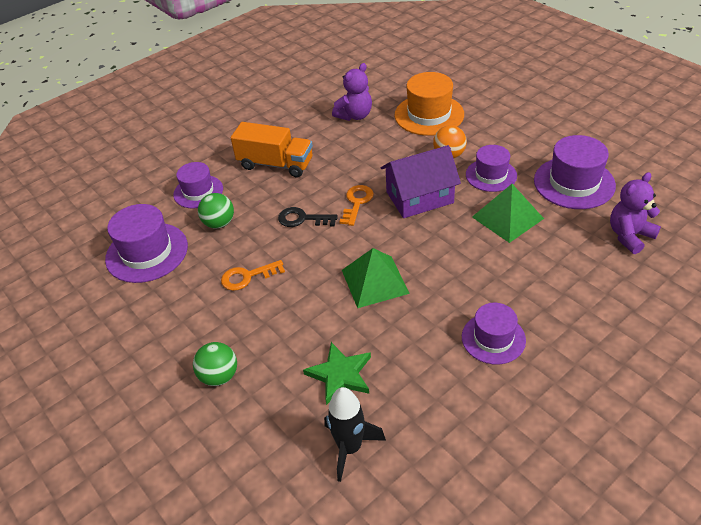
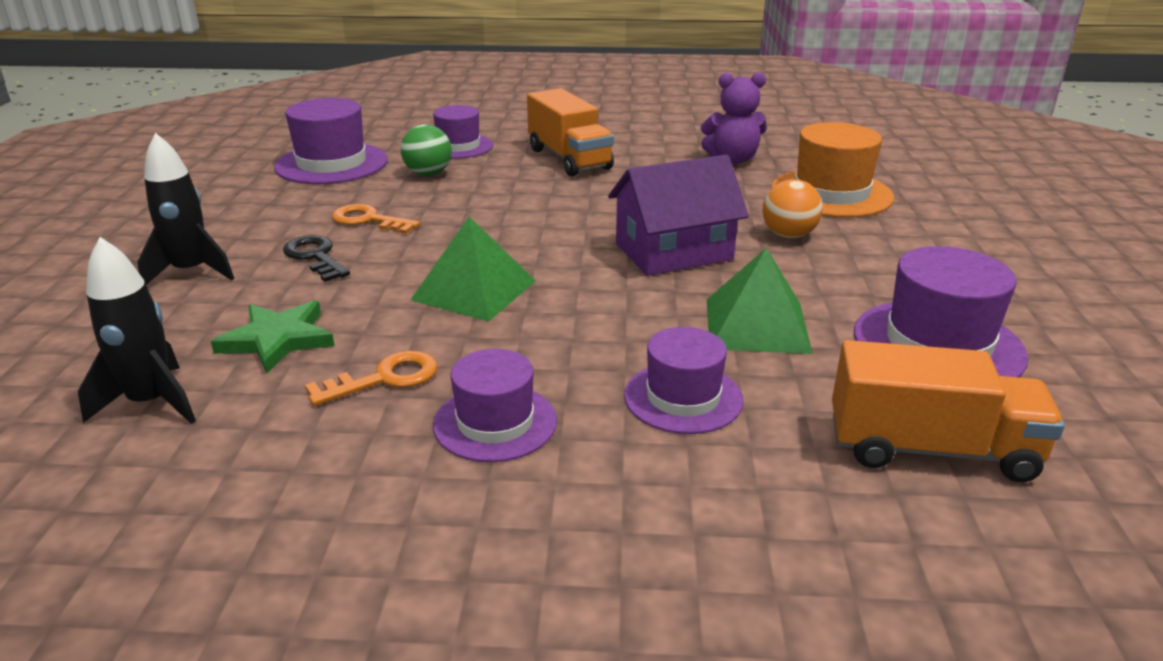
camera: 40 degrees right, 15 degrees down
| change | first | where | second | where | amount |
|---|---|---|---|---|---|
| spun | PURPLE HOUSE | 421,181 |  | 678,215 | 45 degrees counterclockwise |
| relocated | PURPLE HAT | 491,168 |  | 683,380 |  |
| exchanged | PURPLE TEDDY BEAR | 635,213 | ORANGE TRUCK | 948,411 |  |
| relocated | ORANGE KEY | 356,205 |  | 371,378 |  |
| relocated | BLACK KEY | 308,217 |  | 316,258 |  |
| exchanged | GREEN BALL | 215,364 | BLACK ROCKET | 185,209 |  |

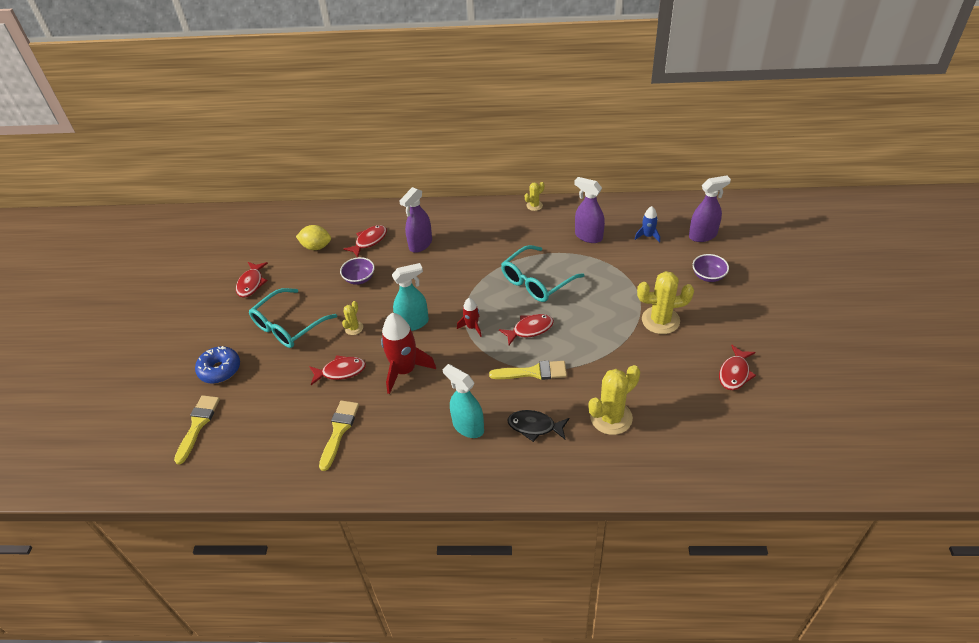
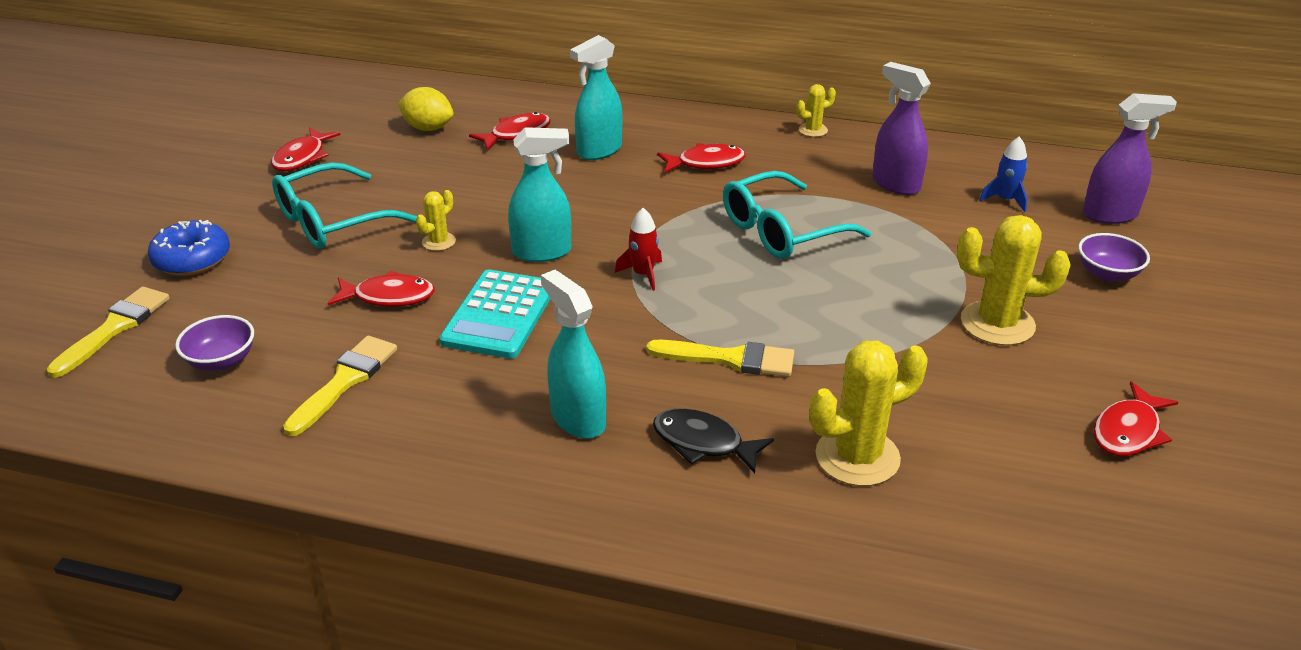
camera: 10 degrees right, 10 degrees down
| change | first | where | second | where | amount |
|---|---|---|---|---|---|
| colour | PURPLE SPRAY BOTTLE | 415,220 | TURQUOISE SPRAY BOTTLE | 596,97 |  |
| relocated | PURPLE BOWL | 357,271 |  | 214,343 |  |
| exchanged | RED ROCKET | 408,353 | TURQUOISE CALCULATOR | 495,314 |  |
| relocated | RED FISH | 526,329 |  | 701,158 |  |

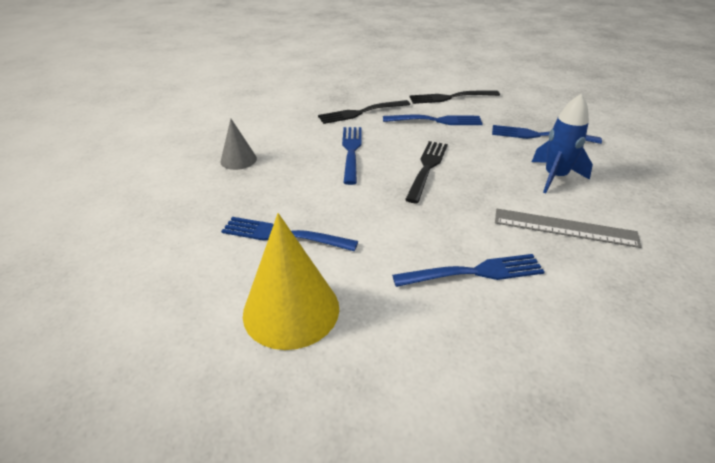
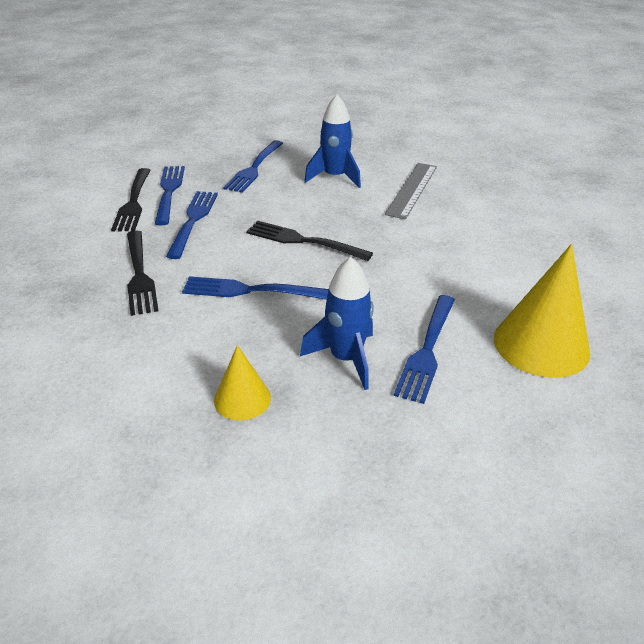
camera: 85 degrees left, 0 degrees up
| change | first | where | second | where | amount |
|---|---|---|---|---|---|
| colour | GREY CONE | 238,144 | YELLOW CONE | 242,382 |  |
| relocated | BLUE FORK | 468,270 |  | 170,195 |  |
| appeared |  |  | BLUE ROCKET | 337,323 |  |

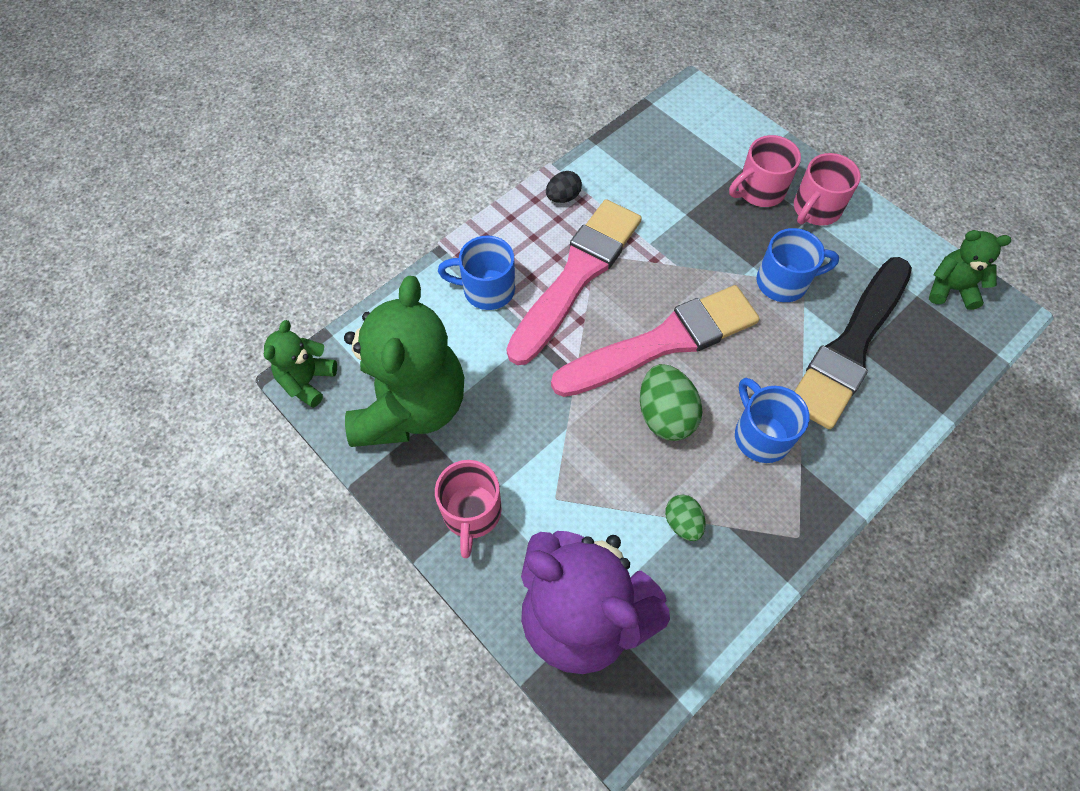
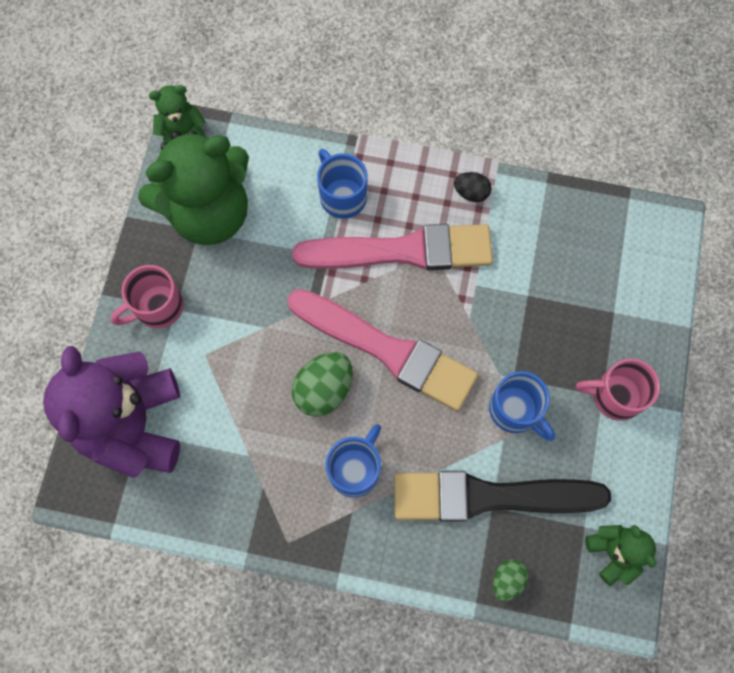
camera: 55 degrees right, 10 degrees up
| change | first | where | second | where | amount |
|---|---|---|---|---|---|
| missing | PINK MUG | 765,171 |  |  |  |
| relocated | GREEN EGG | 685,518 |  | 510,580 |  |

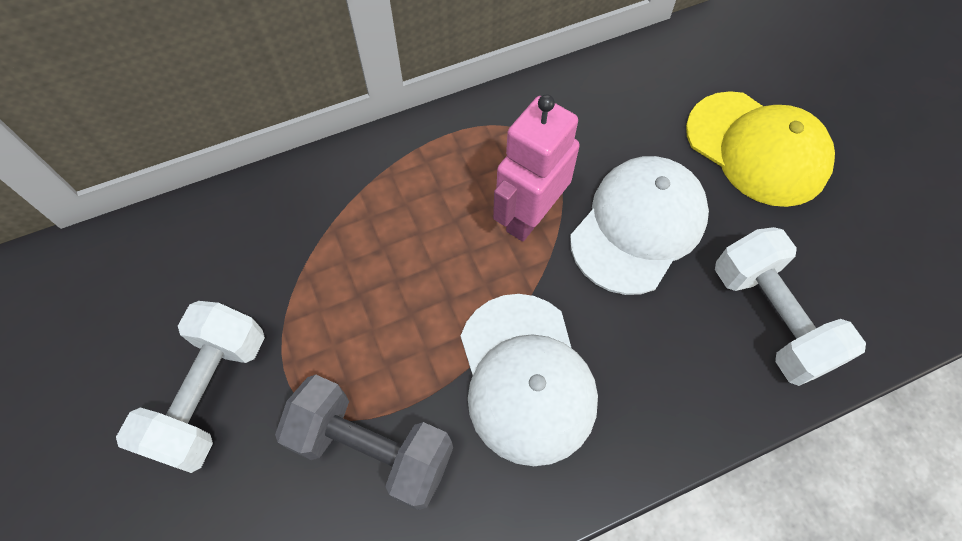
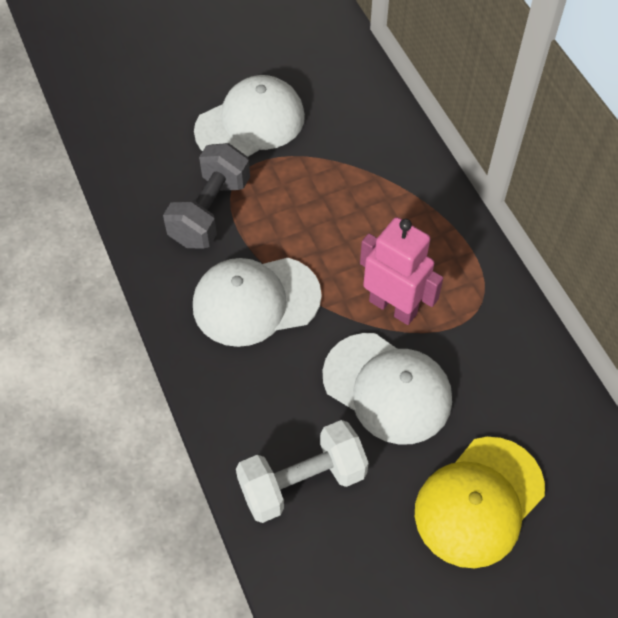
camera: 90 degrees right, 5 degrees down
| change | first | where | second | where | amount |
|---|---|---|---|---|---|
| exchanged | WHITE DUMBBELL | 190,387 | WHITE CAP | 249,116 |  |

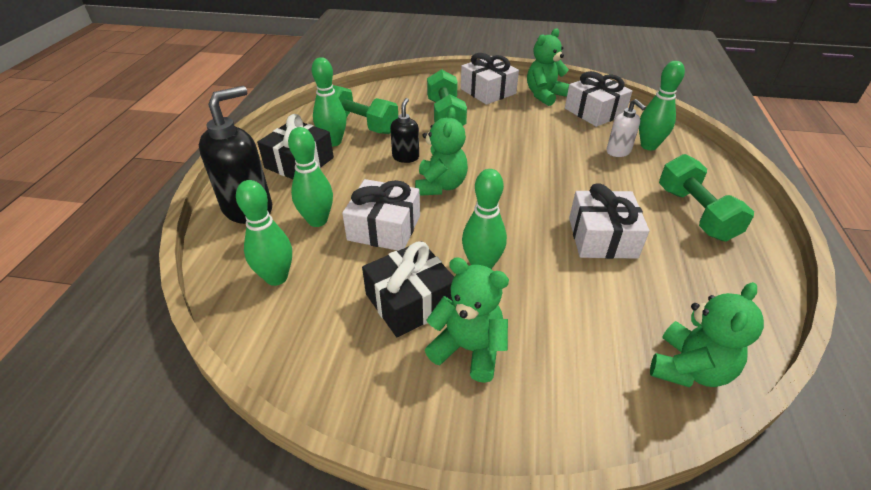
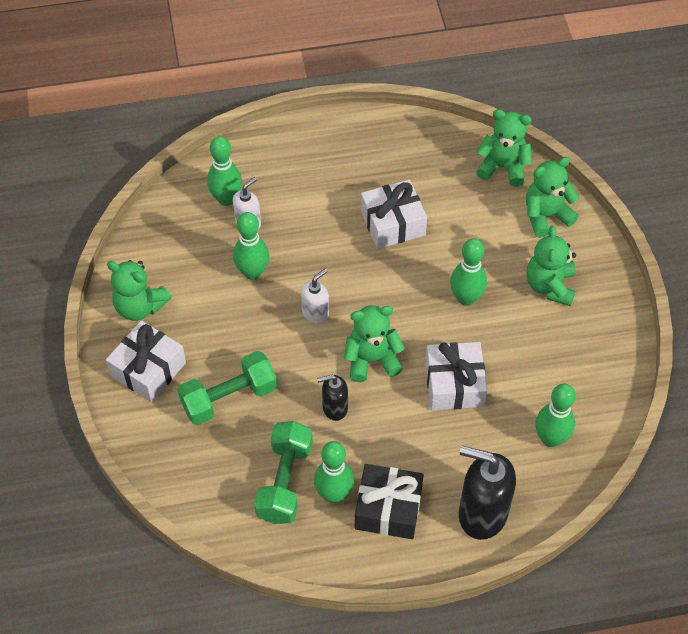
camera: 110 degrees left, 15 degrees up
| change | first | where | second | where | amount |
|---|---|---|---|---|---|
| missing | WHITE GIFT | 598,99 |  |  |  |
| relocated | GREEN BOWLING PIN | 310,177 |  | 251,246 |  |
| missing | GREEN DUMBBELL | 706,198 |  |  |  |
| missing | BLACK GIFT | 408,289 |  |  |  |
| appeared |  |  | GREEN TEDDY BEAR | 552,197 |  |
| appeared |  |  | WHITE SOAP DISPENSER | 315,296 |  |

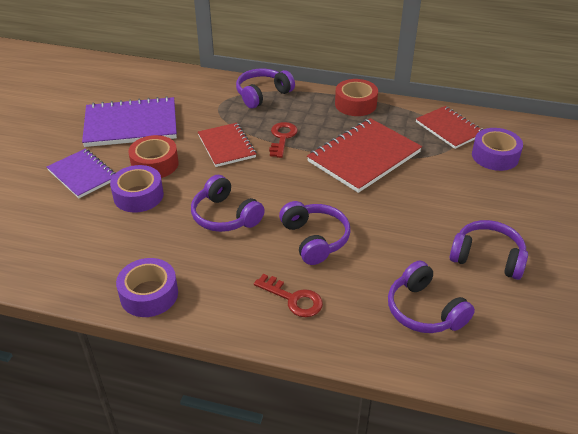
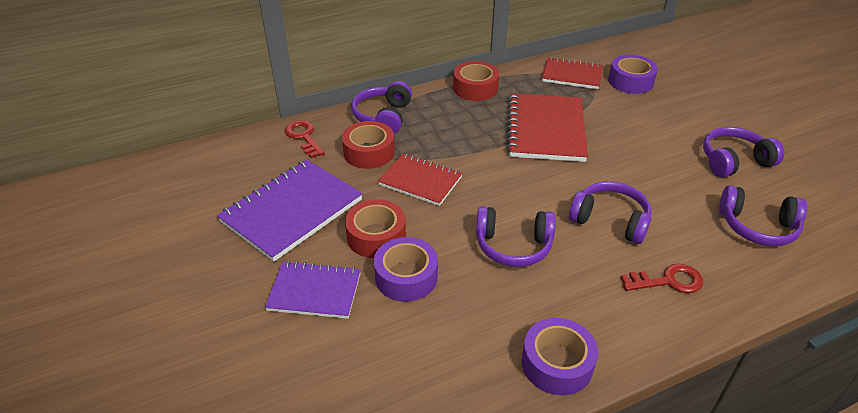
camera: 40 degrees left, 0 degrees up
| change | first | where | second | where | amount |
|---|---|---|---|---|---|
| relocated | RED KEY | 283,140 |  | 304,139 |  |
| appeared |  |  | RED TAPE | 368,145 |  |

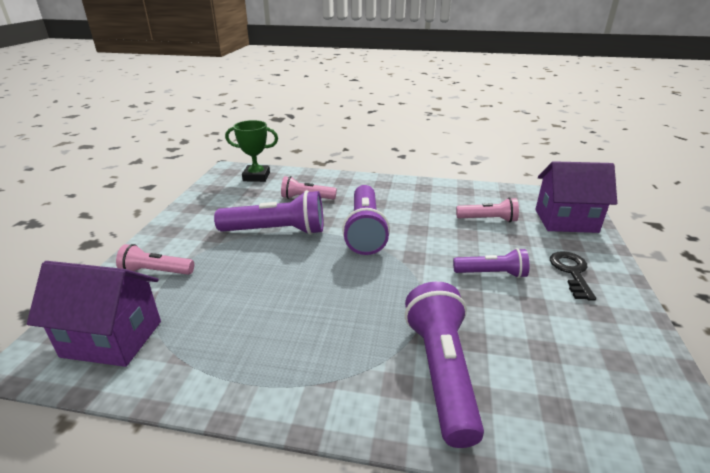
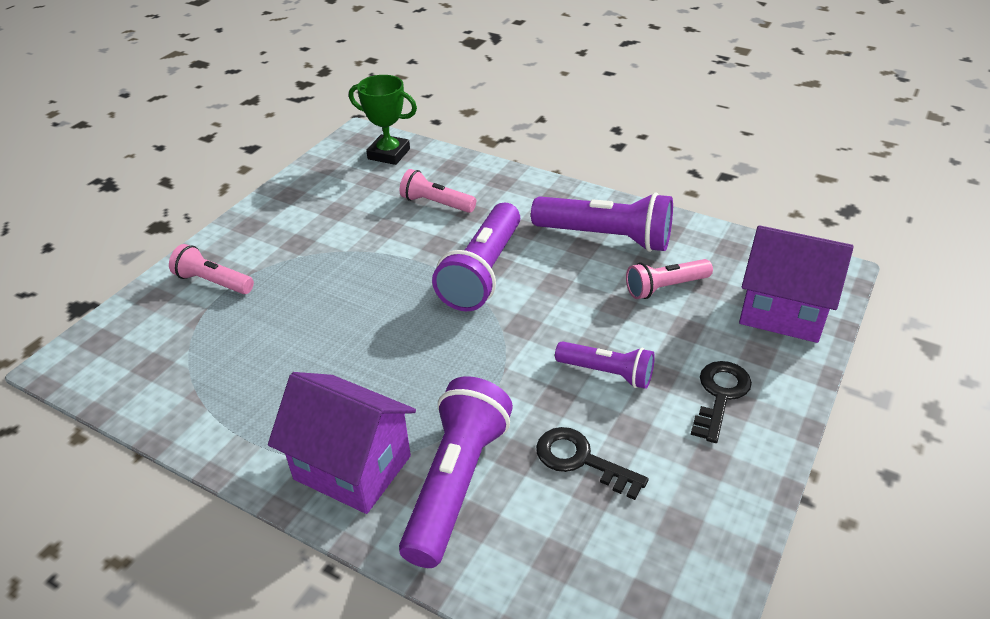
camera: 20 degrees right, 10 degrees up
| change | first | where | second | where | amount |
|---|---|---|---|---|---|
| relocated | PURPLE FLASHLIGHT | 268,212 |  | 602,222 |  |
| spun | PINK FLASHLIGHT | 487,210 |  | 669,279 | 135 degrees clockwise |
| relocated | PURPLE HOUSE | 94,314 |  | 342,443 |  |
| appeared |  |  | BLACK KEY | 592,463 |  |

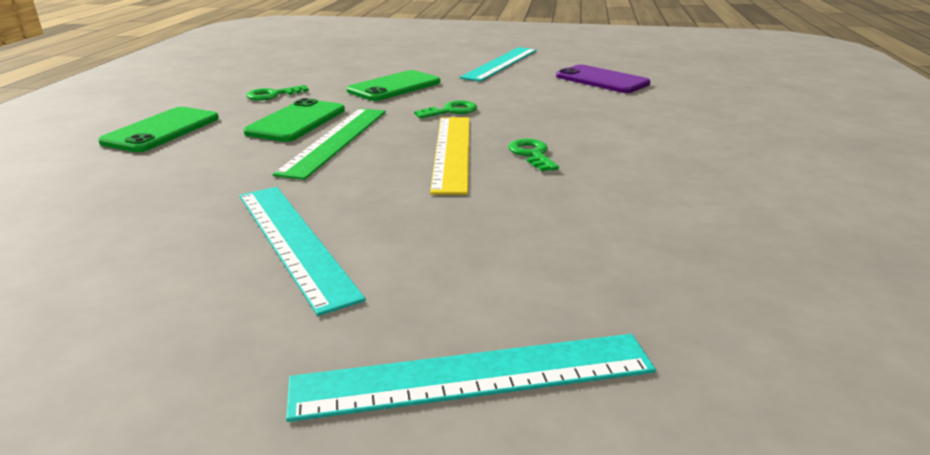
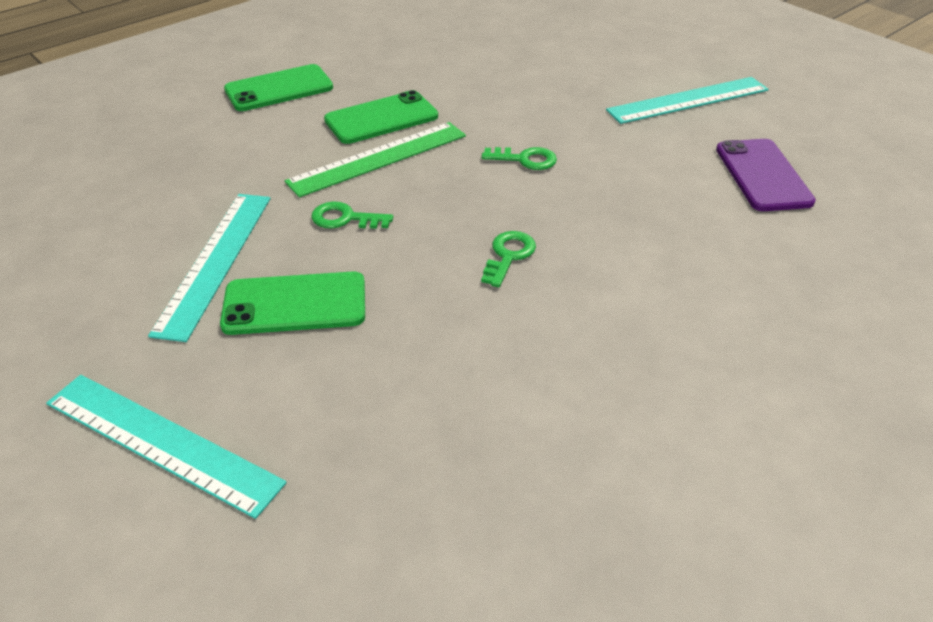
camera: 40 degrees right, 15 degrees up
| change | first | where | second | where | amount |
|---|---|---|---|---|---|
| relocated | GREEN PHONE | 393,85 |  | 292,303 |  |
| relocated | GREEN KEY | 277,93 |  | 352,215 |  |
| missing | YELLOW RULER | 450,156 |  |  |  |

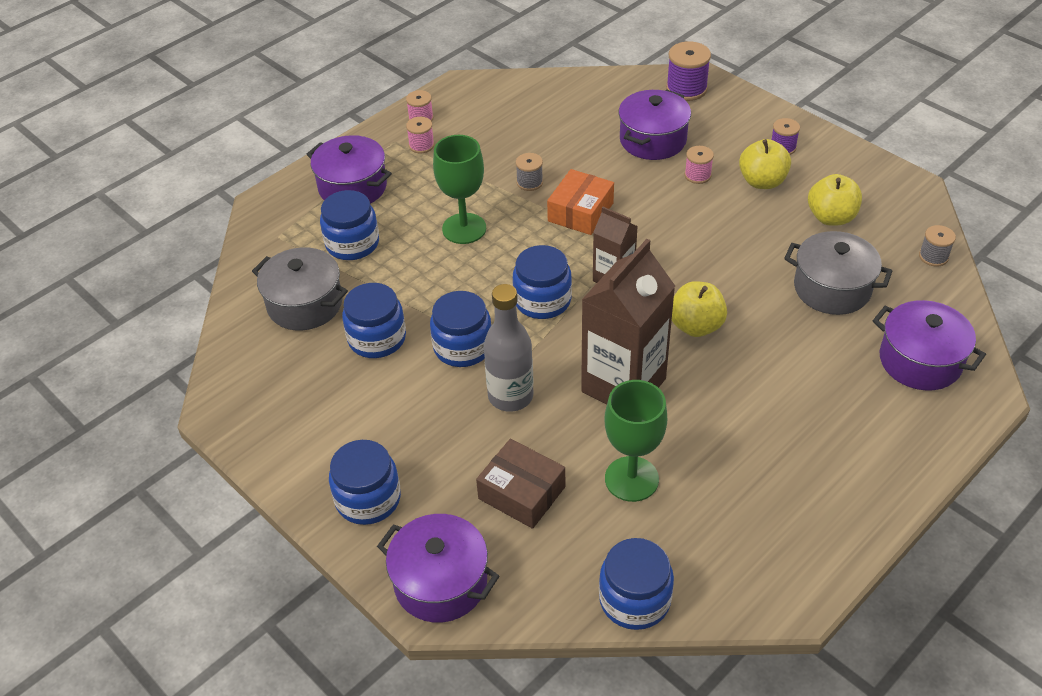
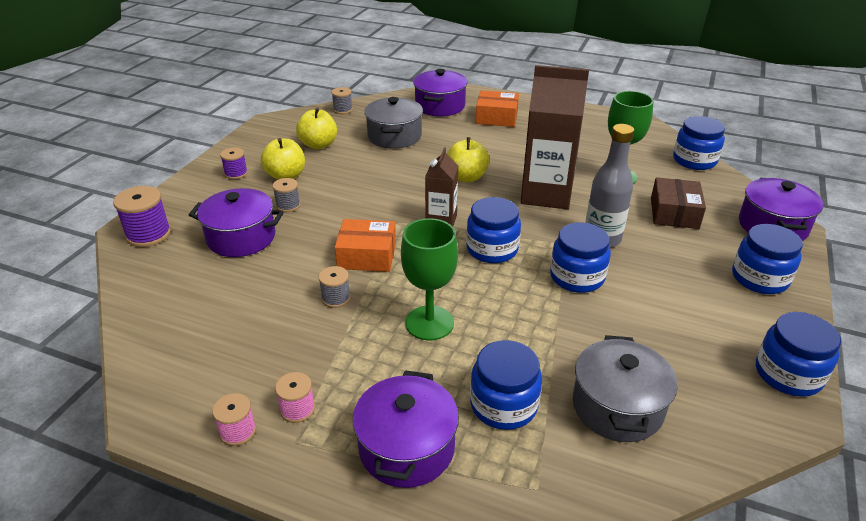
camera: 115 degrees left, 10 degrees down
| change | first | where | second | where | amount |
|---|---|---|---|---|---|
| colour | PINK SPOOL | 699,165 | GREY SPOOL | 286,195 |  |
| relocated | BLUE JAR | 374,320 |  | 798,354 |  |
| appeared |  |  | ORANGE BOX | 497,108 |  |

